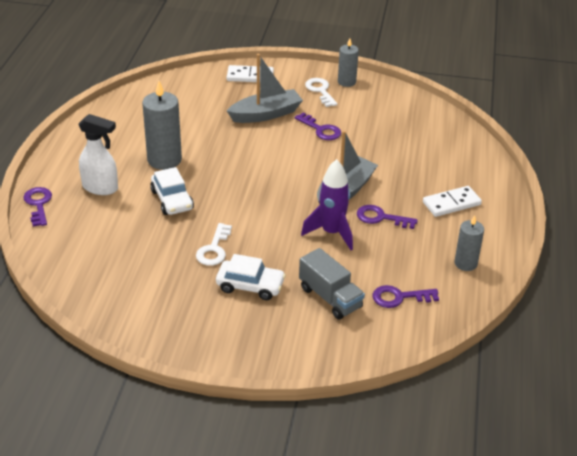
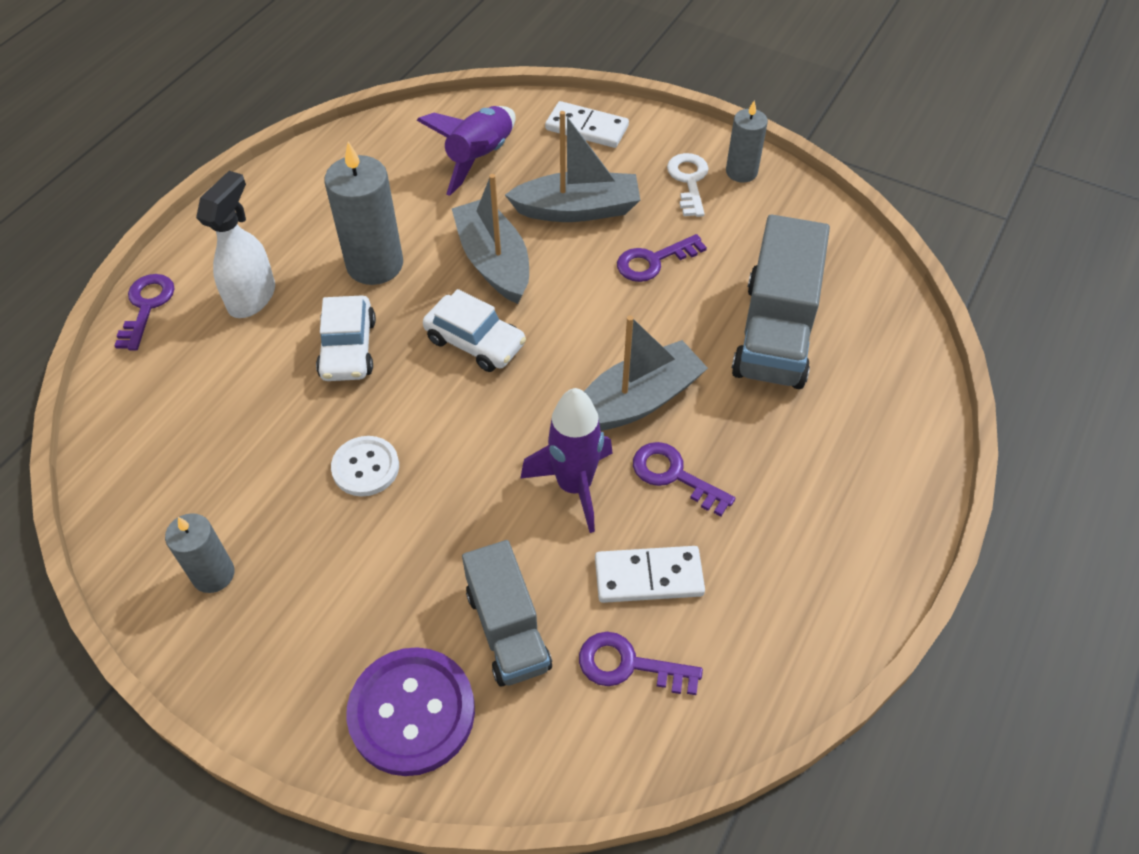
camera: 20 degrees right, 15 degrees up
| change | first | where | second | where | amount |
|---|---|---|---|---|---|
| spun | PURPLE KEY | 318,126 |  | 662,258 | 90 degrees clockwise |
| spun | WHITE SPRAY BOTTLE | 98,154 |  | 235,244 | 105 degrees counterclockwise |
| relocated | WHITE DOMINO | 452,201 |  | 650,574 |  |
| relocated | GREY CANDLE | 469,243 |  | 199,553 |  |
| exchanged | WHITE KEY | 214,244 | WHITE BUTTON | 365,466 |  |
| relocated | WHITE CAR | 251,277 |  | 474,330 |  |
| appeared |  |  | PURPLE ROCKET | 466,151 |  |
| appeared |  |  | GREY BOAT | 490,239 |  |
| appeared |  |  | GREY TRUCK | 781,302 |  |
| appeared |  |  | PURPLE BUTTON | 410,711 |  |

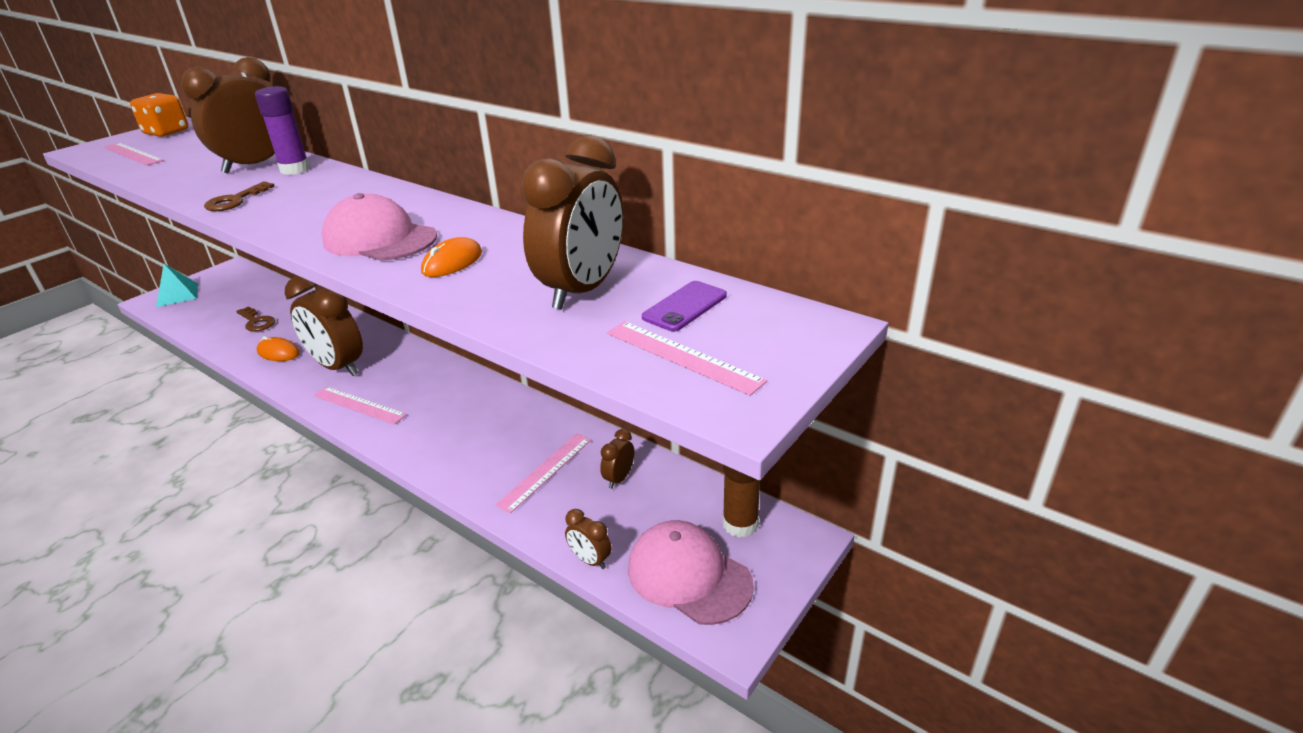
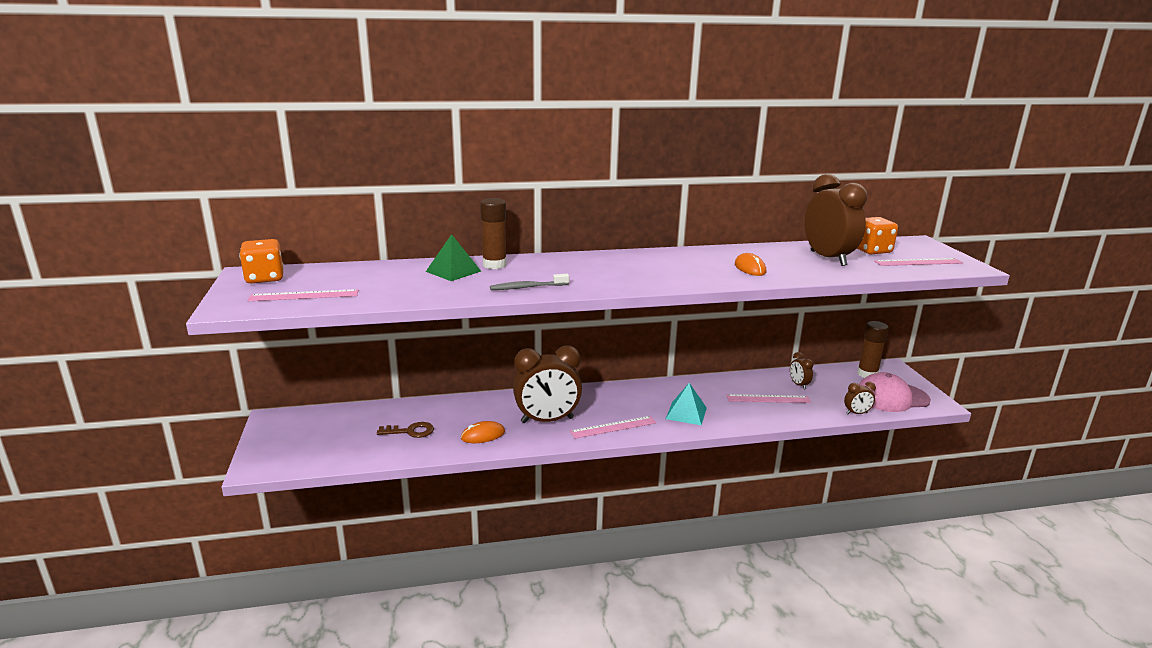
camera: 50 degrees left, 10 degrees down
| change | first | where | second | where | amount |
|---|---|---|---|---|---|
| exchanged | BROWN CLOCK | 228,115 | GREEN PYRAMID | 453,257 |  |
| colour | PURPLE GLUE STICK | 282,130 | BROWN GLUE STICK | 493,233 |  |
| exchanged | BROWN KEY | 239,196 | GREY TOOTHBRUSH | 529,282 |  |
| missing | PINK CAP | 379,227 |  |  |  |
| relocated | TURQUOISE PYRAMID | 177,285 |  | 686,404 |  |
| exchanged | PURPLE PHONE | 684,306 | ORANGE DICE | 877,235 |  |
| spun | PINK RULER | 543,473 |  | 769,398 | 75 degrees counterclockwise |

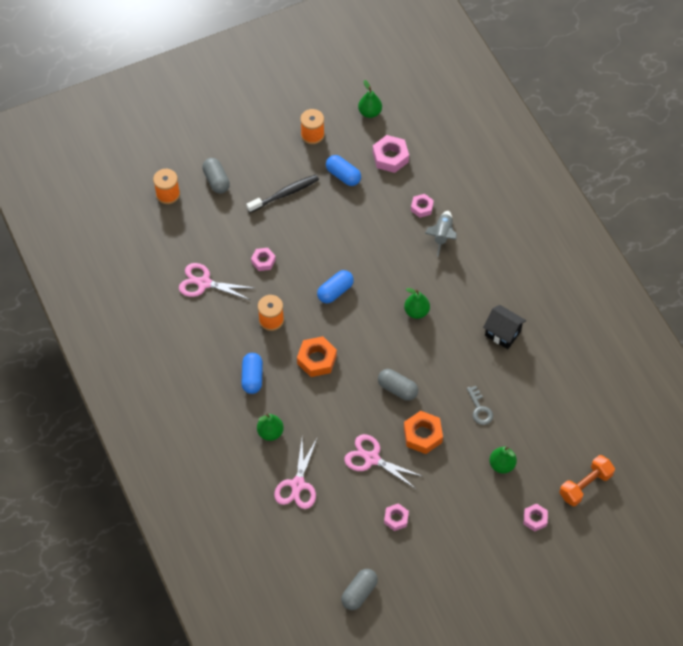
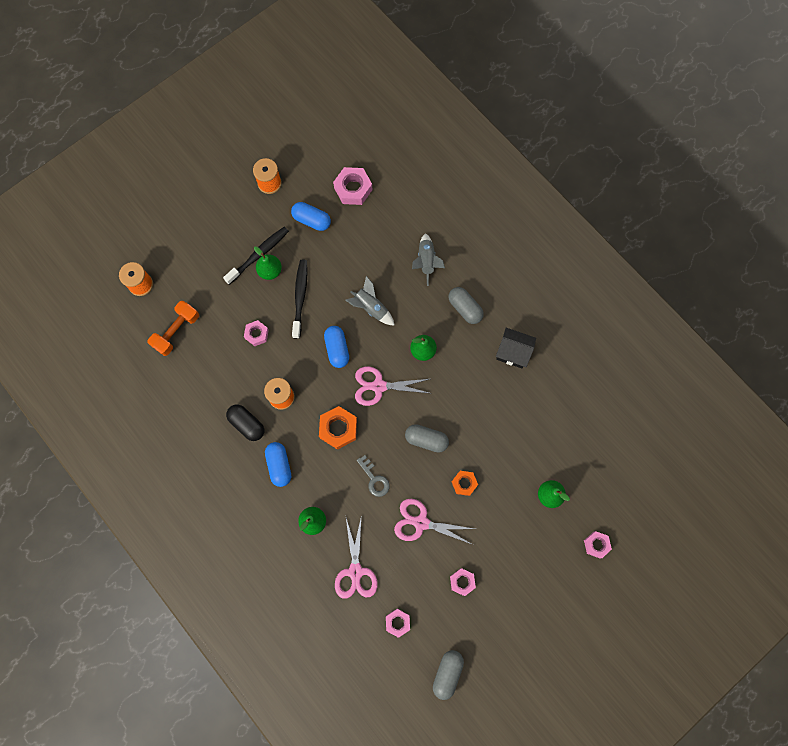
camera: 15 degrees left, 15 degrees up
| change | first | where | second | where | amount |
|---|---|---|---|---|---|
| relocated | GREEN PEAR | 370,99 |  | 268,263 |  |
| relocated | GREY CAPSULE | 216,176 |  | 466,305 |  |
| relocated | PINK NUT | 422,206 |  | 398,623 |  |
| relocated | PINK SCISSORS | 216,281 |  | 392,386 |  |
| spun | BLUE CAPSULE | 335,286 |  | 336,347 | 45 degrees counterclockwise |
| relocated | GREY KEY | 480,405 |  | 373,476 |  |
| size | ORANGE NUT | 423,432 |  | 465,483 | x0.62 |
| relocated | ORANGE DUMBBELL | 587,480 |  | 173,328 |  |
| appeared |  |  | BLACK TOOTHBRUSH | 300,299 |  |
| appeared |  |  | GREY ROCKET | 370,301 |  |
| appeared |  |  | BLACK CAPSULE | 245,422 |  |

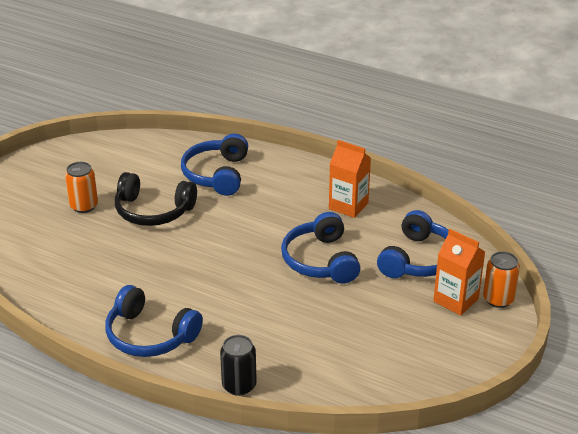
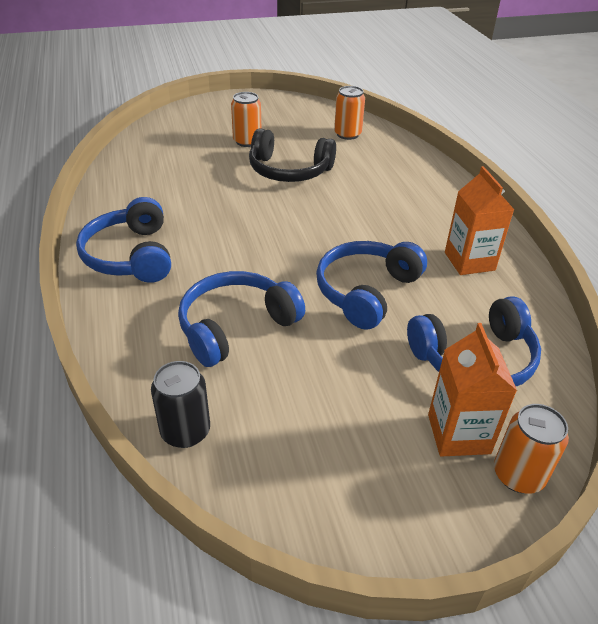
camera: 45 degrees right, 5 degrees up
| change | first | where | second | where | amount |
|---|---|---|---|---|---|
| relocated | BLUE HEADPHONES | 214,164 |  | 241,319 |  |
| spun | BLACK HEADPHONES | 156,199 |  | 292,155 | 45 degrees counterclockwise |
| relocated | BLACK CAN | 238,365 |  | 180,404 |  |
| appeared |  |  | ORANGE CAN | 349,113 |  |

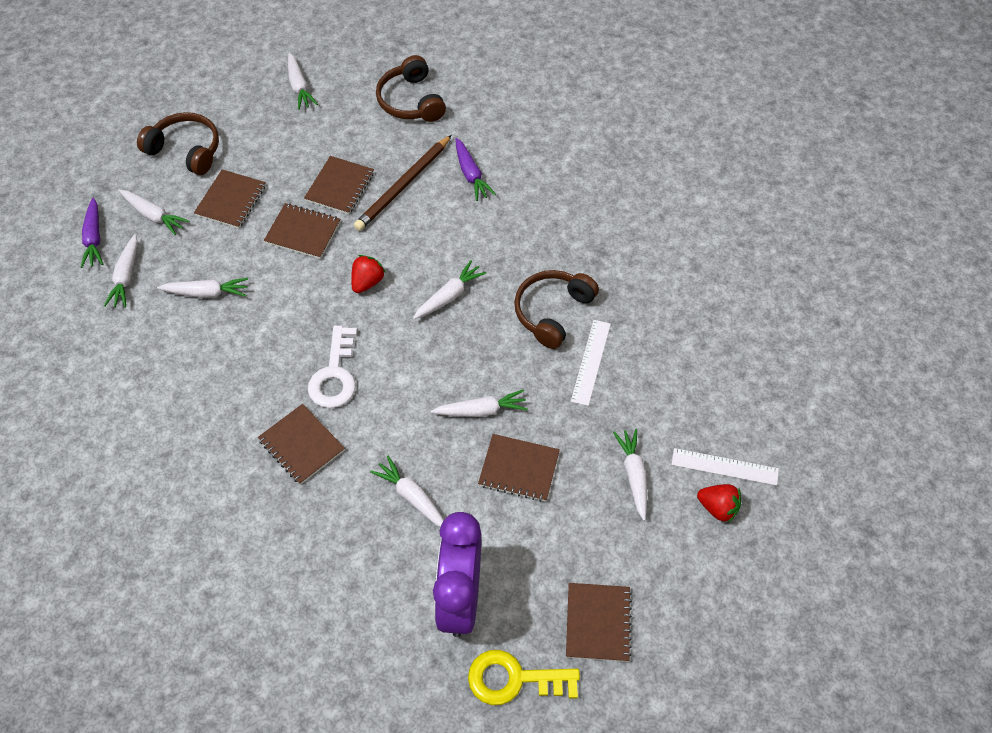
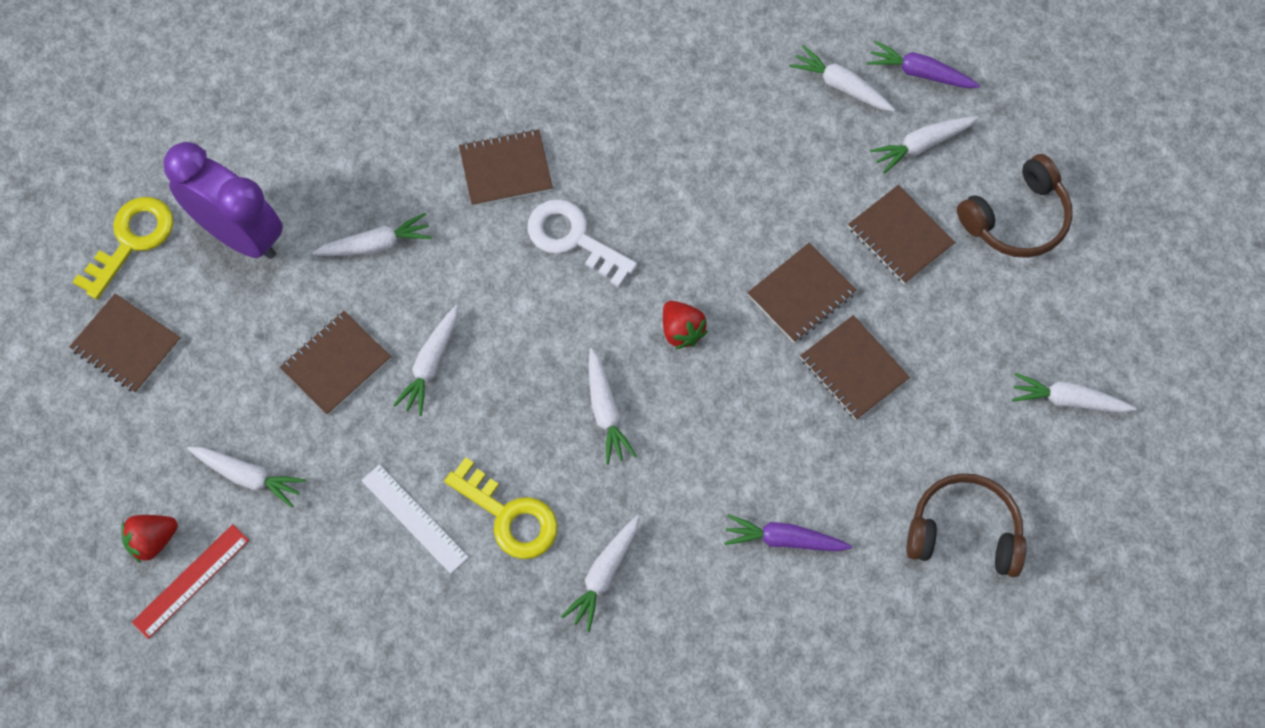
camera: 120 degrees right, 10 degrees up
| change | first | where | second | where | amount |
|---|---|---|---|---|---|
| missing | BROWN PENCIL | 403,183 |  |  |  |
| exchanged | BROWN HEADPHONES | 556,309 | YELLOW KEY | 501,508 |  |
| relocated | WHITE CARROT | 202,288 |  | 600,573 |  |
| colour | WHITE RULER | 725,467 | RED RULER | 190,581 |  |

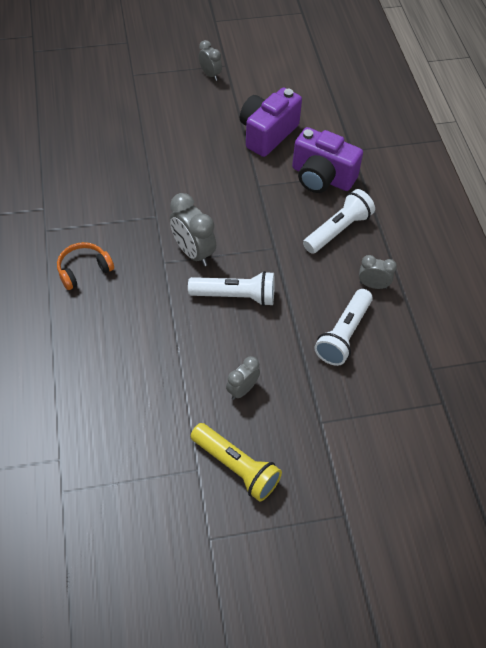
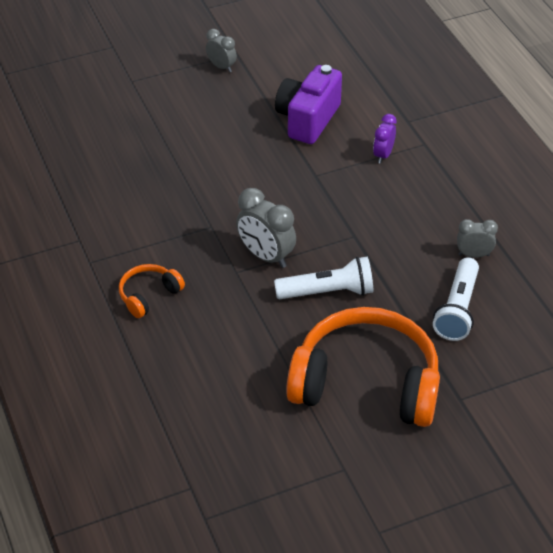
camera: 10 degrees left, 10 degrees down
| change | first | where | second | where | amount |
|---|---|---|---|---|---|
| exchanged | PURPLE CAMERA | 327,160 | PURPLE CLOCK | 385,139 |  |
| missing | WHITE FLASHLIGHT | 339,221 |  |  |  |
| exchanged | GREY CLOCK | 243,378 | ORANGE HEADPHONES | 363,367 |  |
| missing | YELLOW FLASHLIGHT | 236,462 |  |  |  |

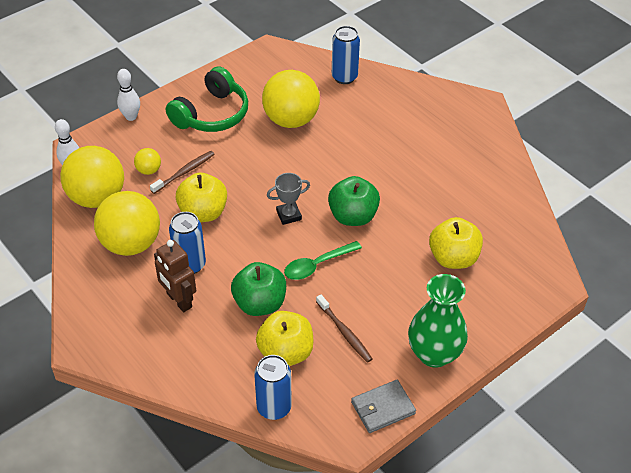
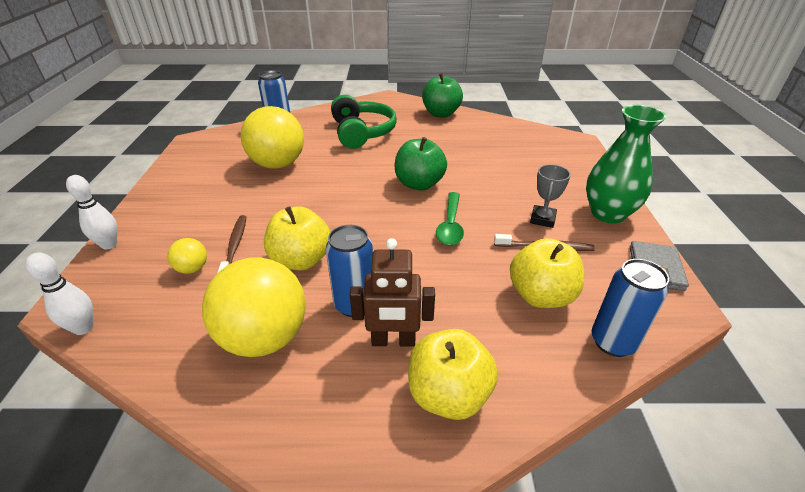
camera: 50 degrees left, 10 degrees down
| change | first | where | second | where | amount |
|---|---|---|---|---|---|
| relocated | GREEN HEADPHONES | 207,99 |  | 364,122 |  |
| missing | YELLOW BALL | 92,177 |  |  |  |
| relocated | GREY TROPHY | 288,199 |  | 550,196 |  |
| relocated | YELLOW APPLE | 456,243 |  | 453,374 |  |
| relocated | GREEN APPLE | 258,289 |  | 442,95 |  |

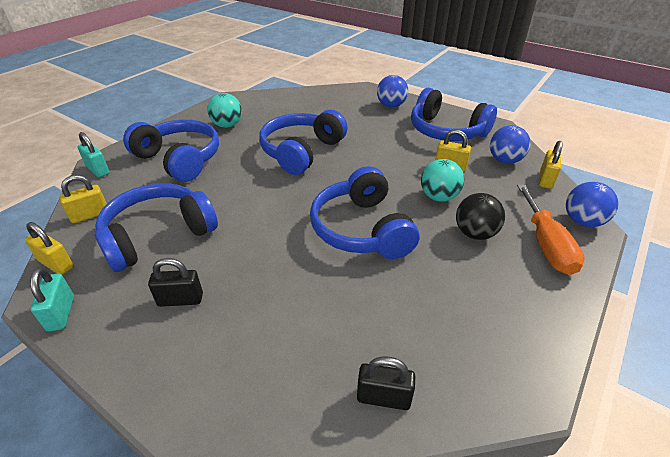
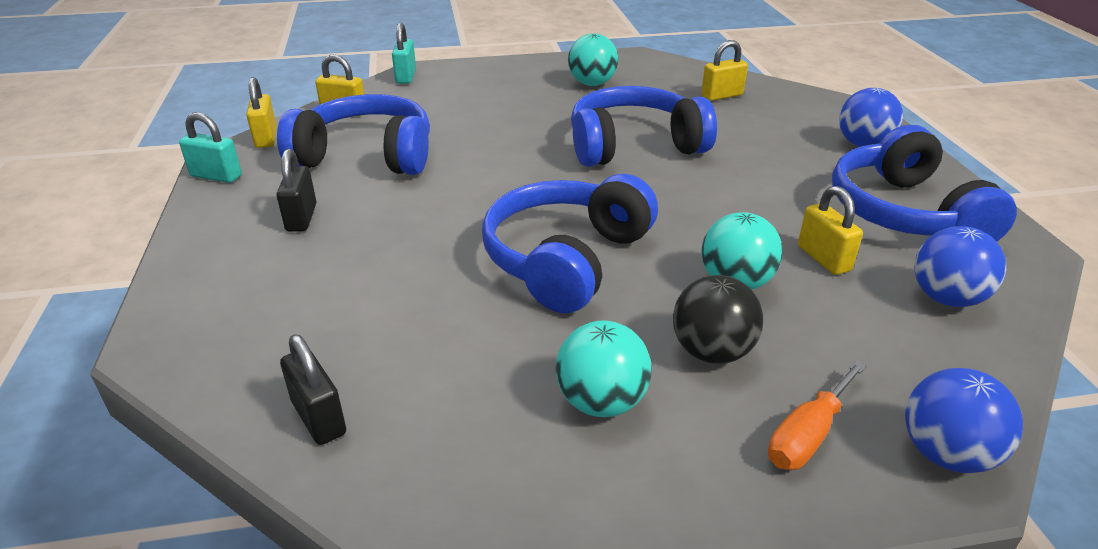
camera: 45 degrees right, 5 degrees down
| change | first | where | second | where | amount |
|---|---|---|---|---|---|
| missing | BLUE HEADPHONES | 171,151 |  |  |  |
| relocated | YELLOW PADLOCK | 551,165 |  | 724,70 |  |
| size | ORANGE SCREWDRIVER | 551,230 |  | 817,415 | x0.67 |
| spun | BLACK PADLOCK | 175,282 |  | 297,190 | 45 degrees clockwise |
| spun | TURQUOISE PADLOCK | 52,299 |  | 210,147 | 75 degrees clockwise |
| appeared |  |  | TURQUOISE BALL | 603,368 |  |

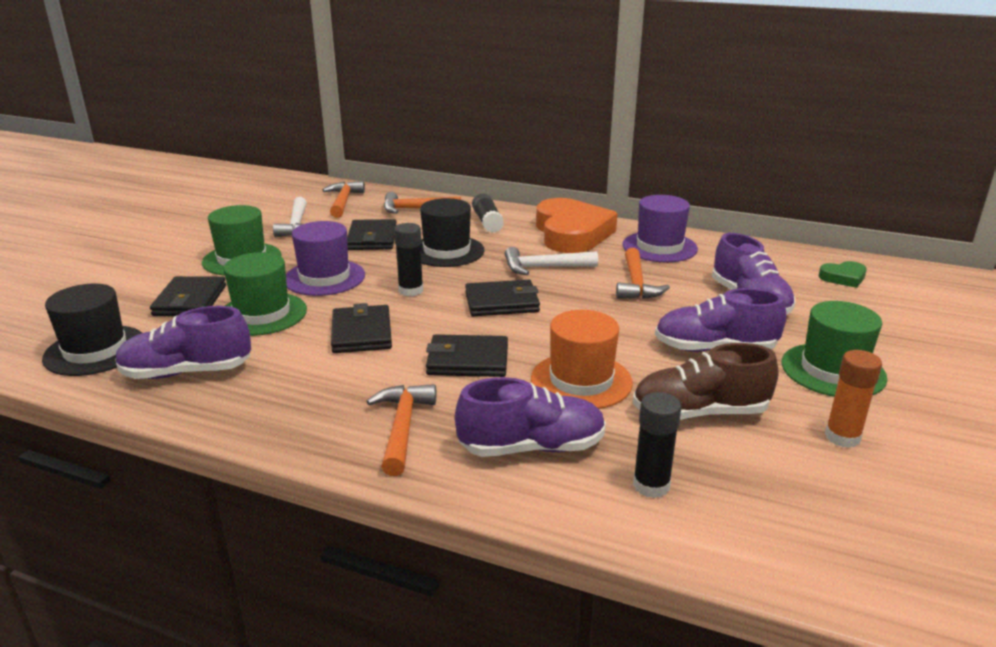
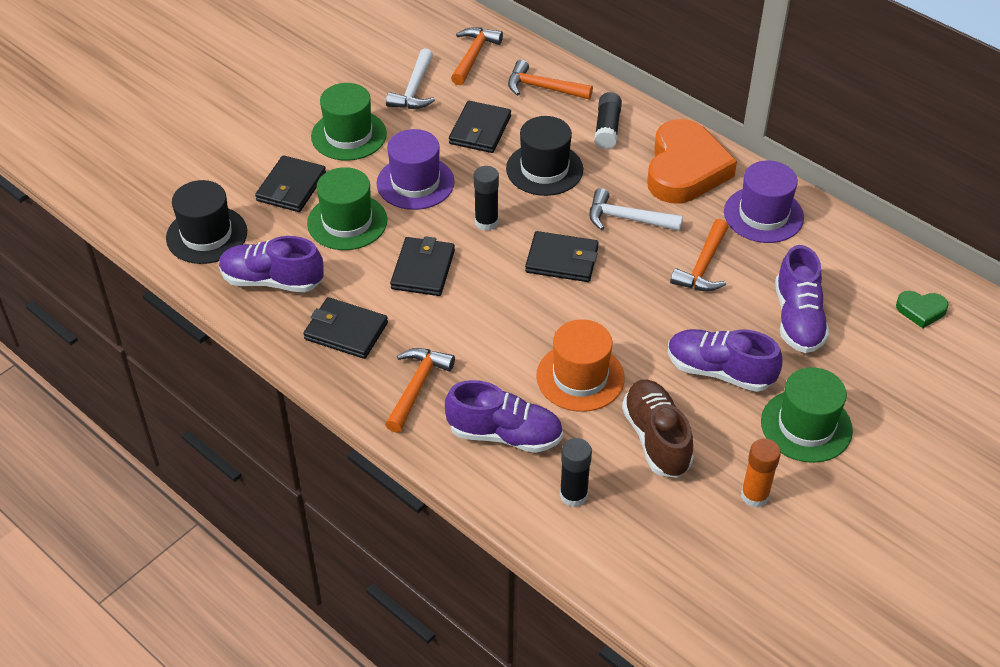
camera: 20 degrees right, 20 degrees up
| change | first | where | second | where | amount |
|---|---|---|---|---|---|
| relocated | BLACK WALLET | 467,355 |  | 345,328 |  |
| spun | BROWN SHOE | 706,381 |  | 657,429 | 60 degrees clockwise |

